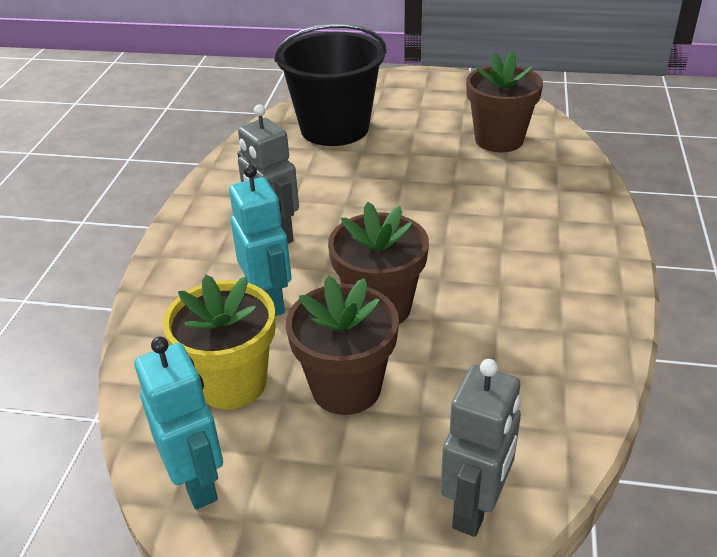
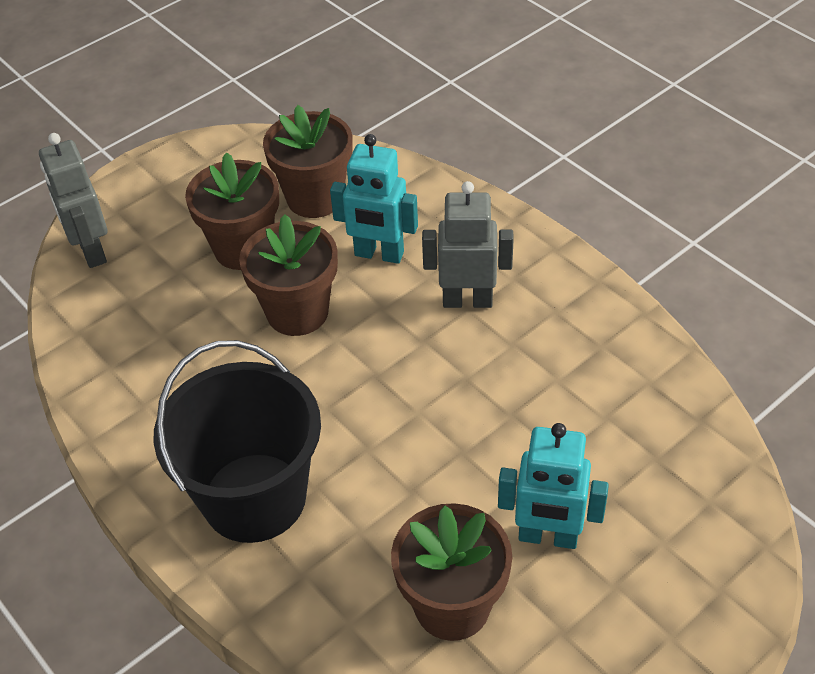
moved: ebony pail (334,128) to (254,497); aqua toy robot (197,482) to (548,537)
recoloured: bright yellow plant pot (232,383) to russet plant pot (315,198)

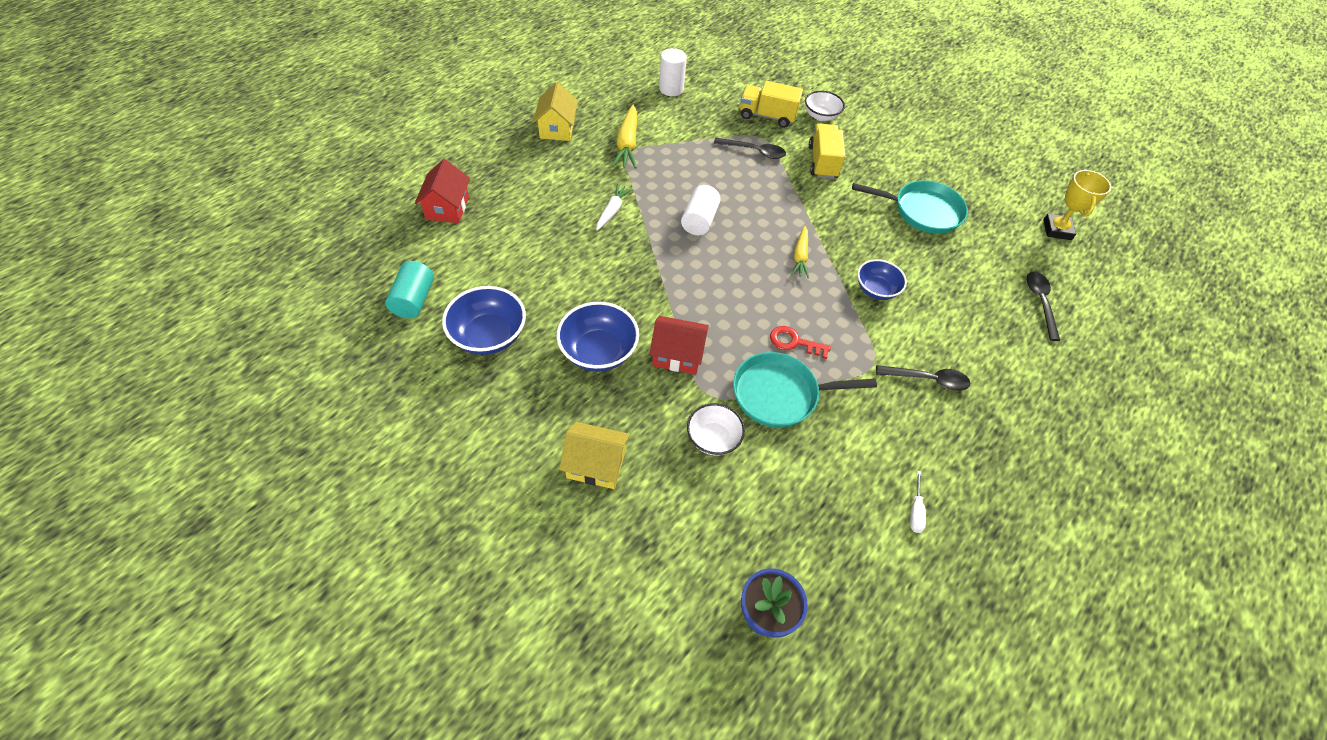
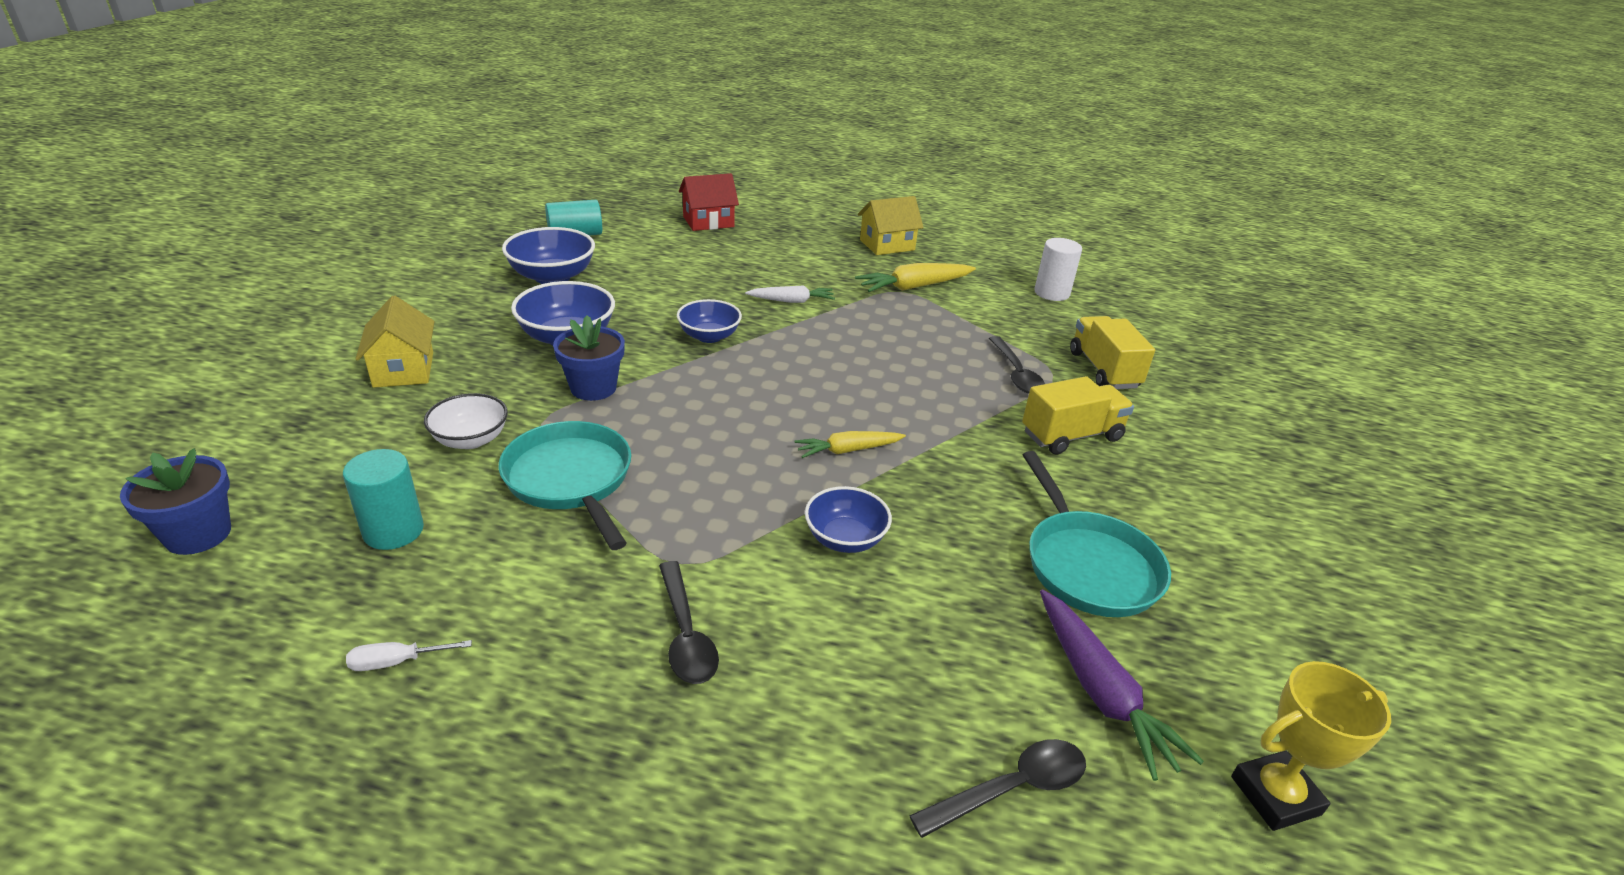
removed: snow-white cylinder shape (699,220); scarlet door key (794,342); snow-white bowl (821,116)
added: aqua cylinder shape (393,531); blue bowl (709,336); purple toy carrot (1100,691)
replaced: scarlet toy house (677,355) to blue plant pot (593,388)

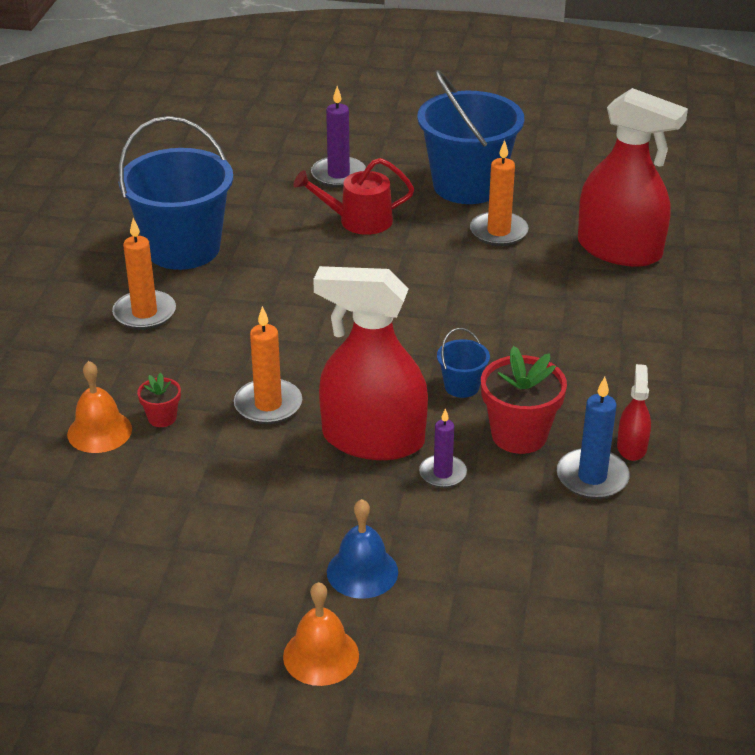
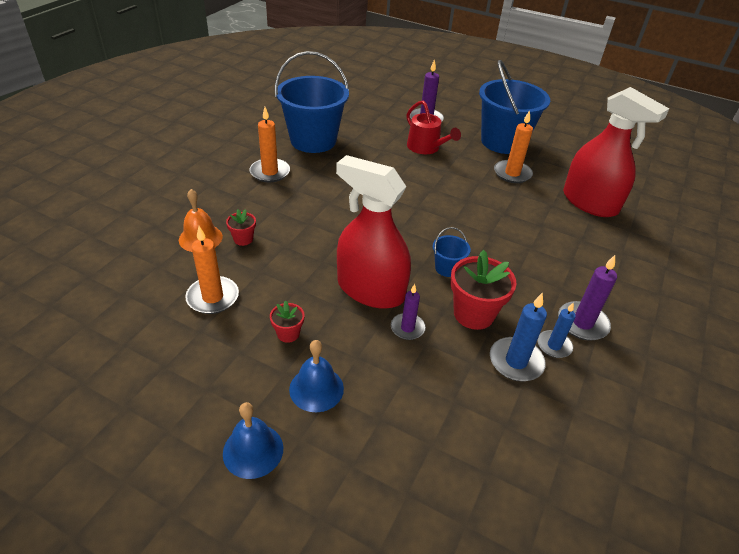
added: scarlet plant pot (288,334); purple pillar candle (582,323)
moved: orange pillar candle (268,405) to (213,297)
replaced: scarlet spray bottle (631,447) to blue pillar candle (554,345)
recoloured: orange bell (321,655) to blue bell (253,450)
turned: scarlet sprinkling can (359,220) = (426,147) 135 degrees counterclockwise

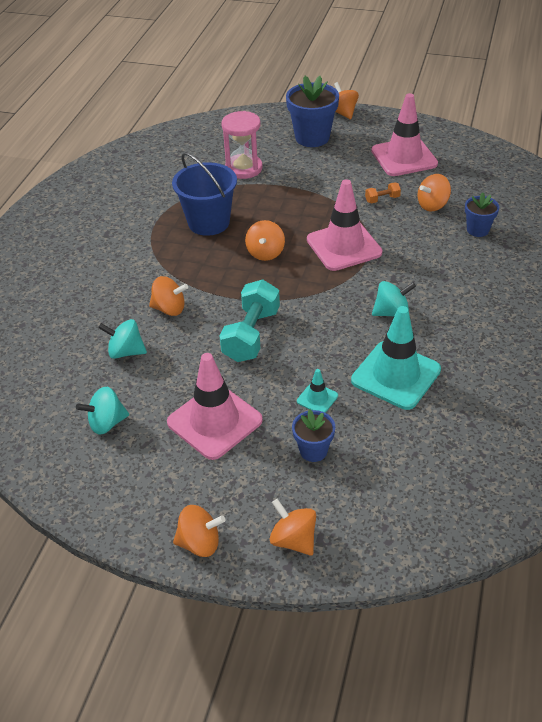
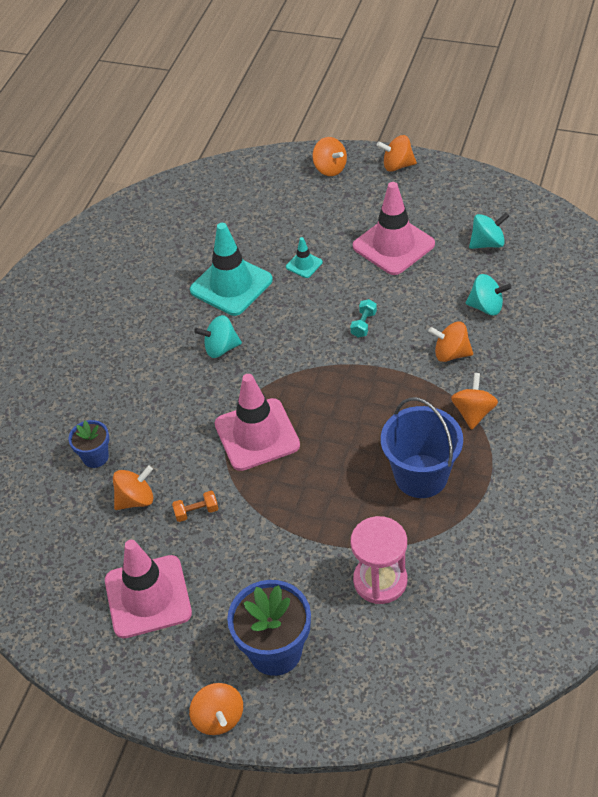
removed: blue plant pot (313,450)
moved: orange whirligig (265,253) to (473,412)
resized: aqua dumbbell (251,335) = (363,324) x0.46

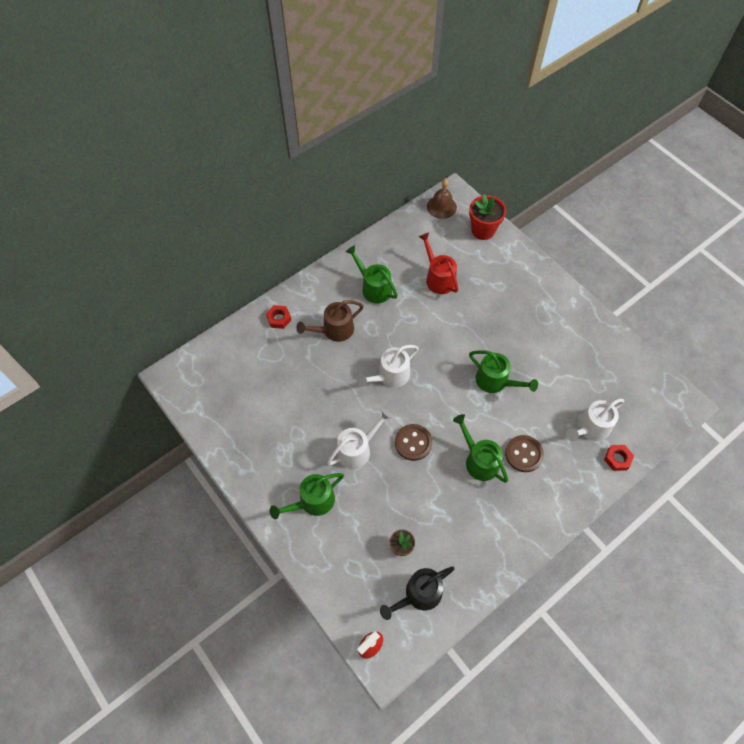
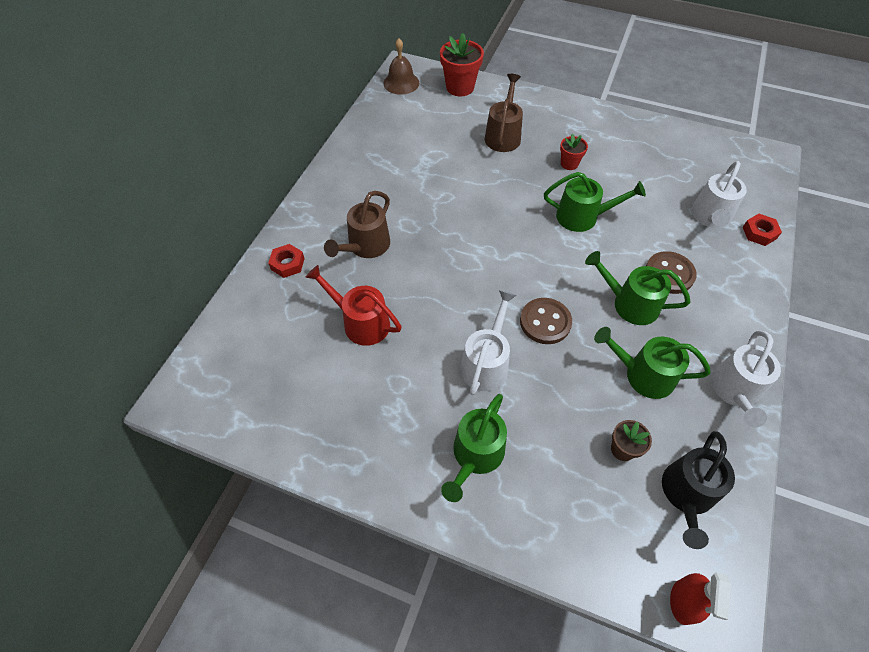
added: russet sprinkling can (503,135); scarlet plant pot (569,164)
moved: scarlet sprinkling can (438,278) to (361,322); green sprinkling can (374,288) to (643,375); snow-white sprinkling can (390,376) to (735,391)

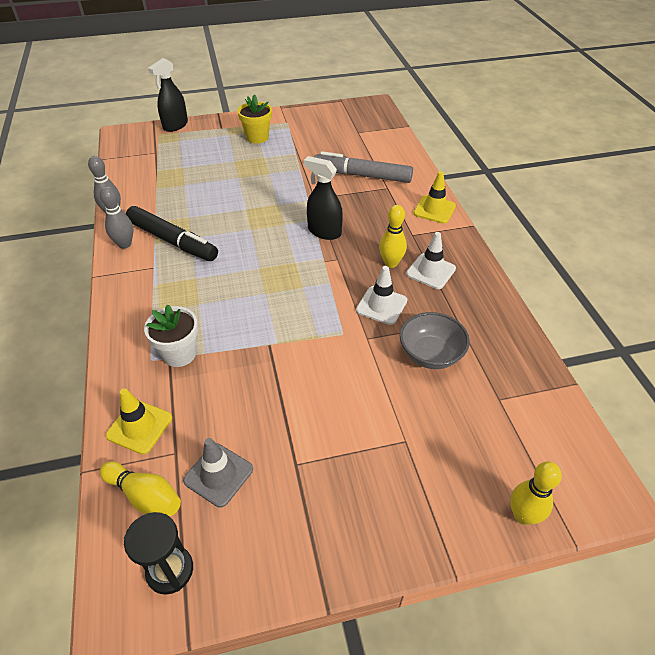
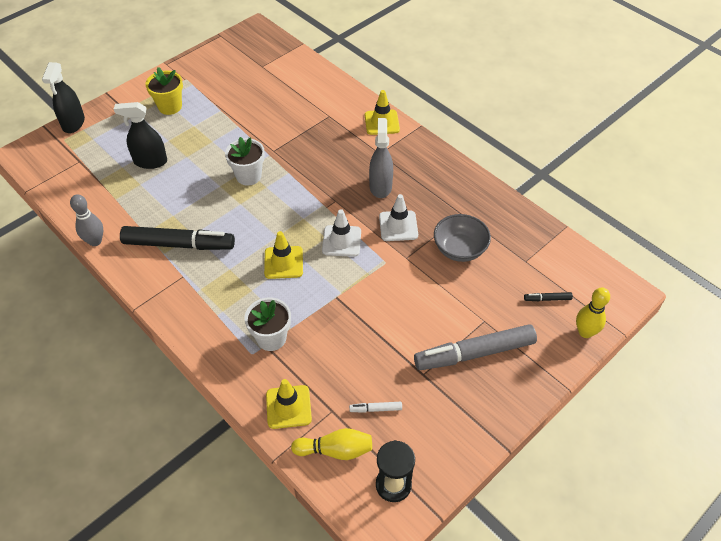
removed: ash-grey skittle (125,244)
added: snow-white plant pot (248,176); bright yellow safety cone (283,262); ebony felt pen (547,299)
moved: ebony spray bottle (324,232) to (150,161); snow-white safety cone (430,271) to (341,241); ash-grey felt pen (362,175) to (474,353)
replaced: ash-grey safety cone (218,475) to snow-white felt pen (375,409); bright yellow skittle (391,263) to ash-grey spray bottle (380,186)

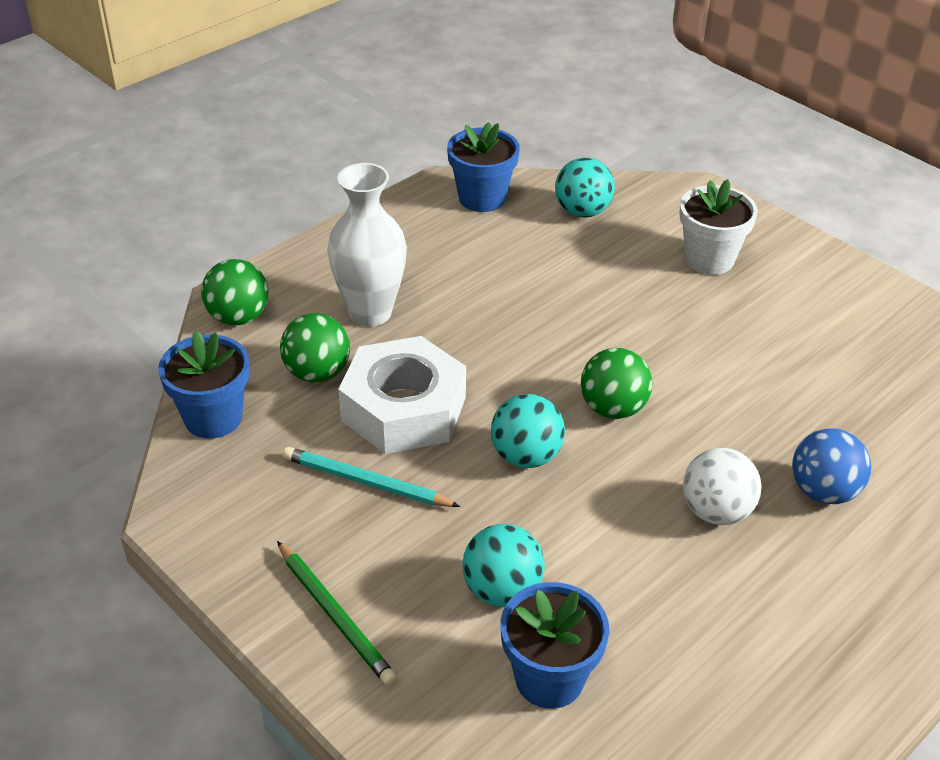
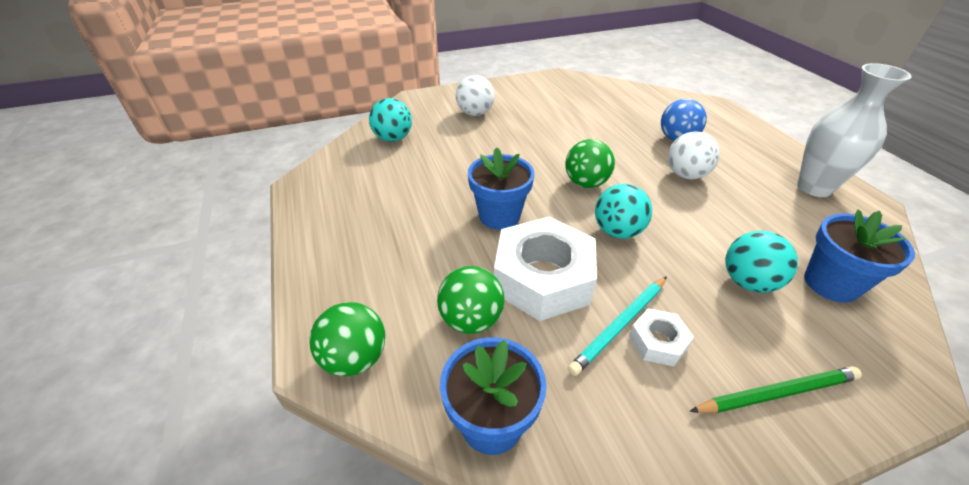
added: snow-white hexagon nut (658,342)
moved: blue plant pot (482,198) to (499,216); snow-white tall vase (370,312) to (814,187)
replaced: snow-white plant pot (709,259) to snow-white play ball (475,113)

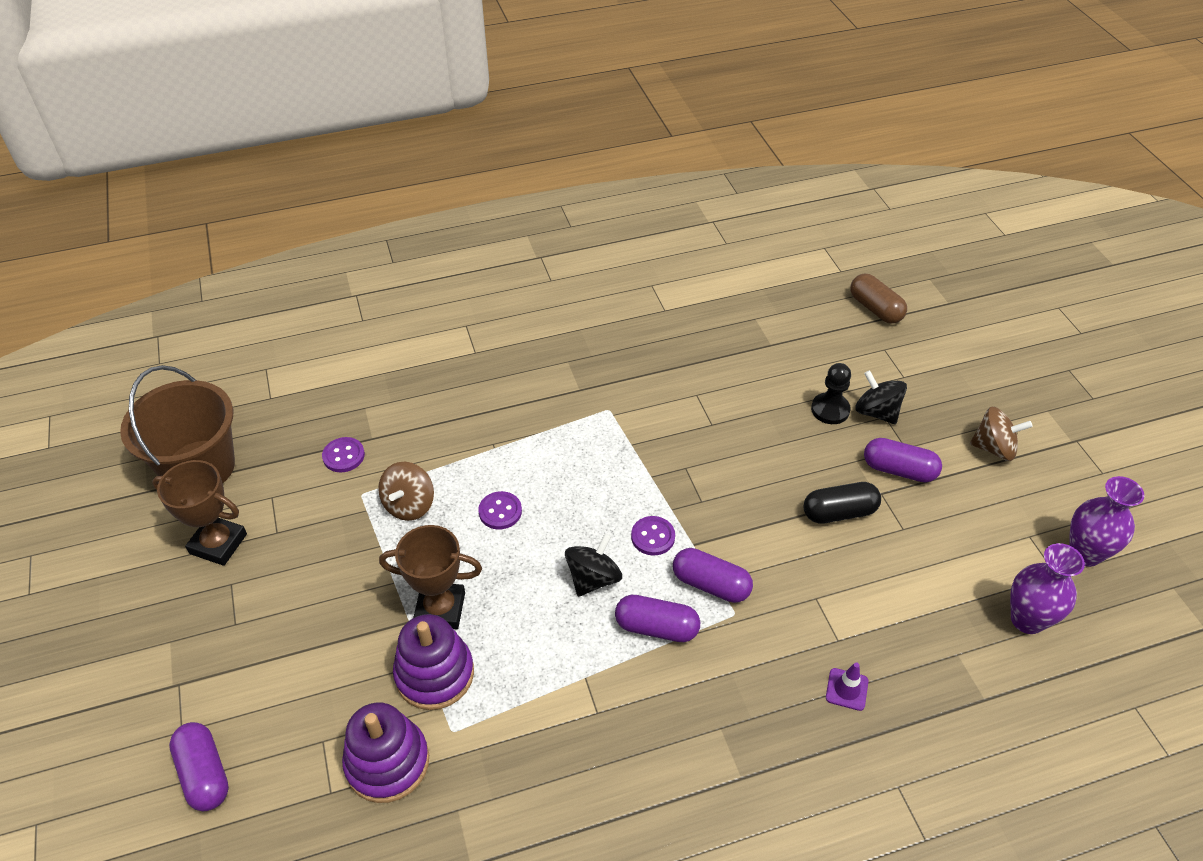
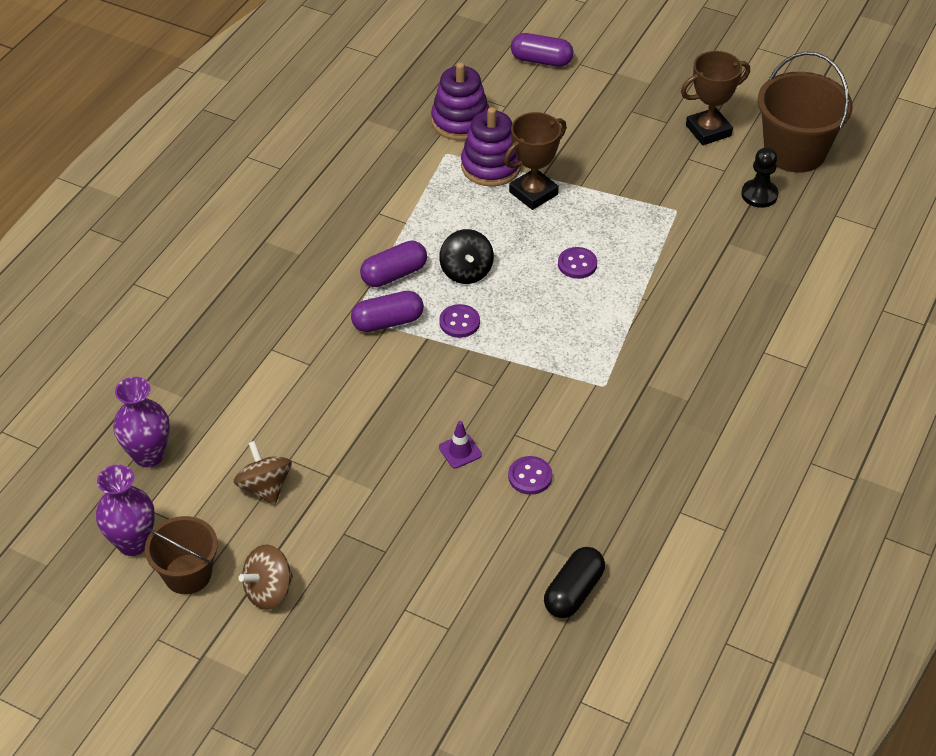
removed: russet pill shape (875,308); ebony whirligig (876,412); purple pill shape (899,470)
added: russet pail (188,574)
moved: russet whirligig (409,505) to (265,487); purple safety cone (846,689) to (460,451); purple shirt button (343,456) to (530,476); ebony pill shape (839,512) to (573,592); ebony chess pawn (830,410) to (759,195)

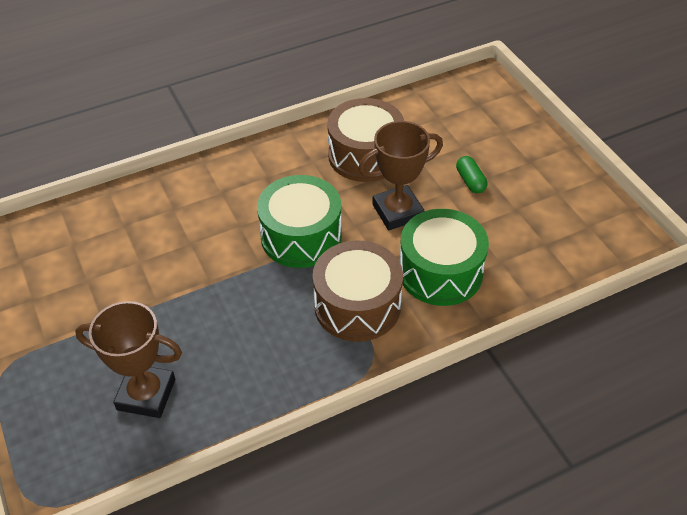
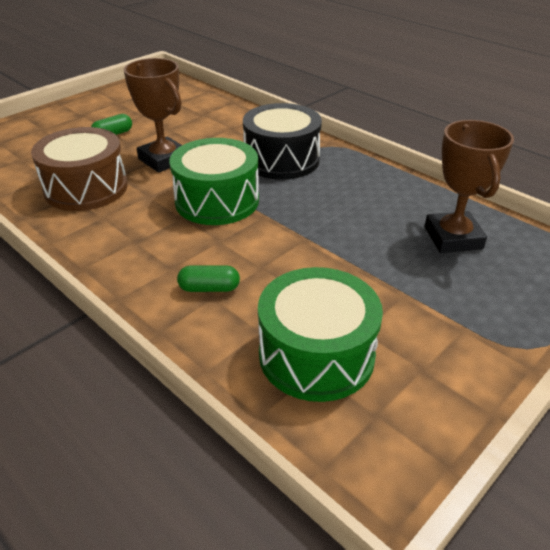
added: green pill shape (209,288)
moved: green snare drum (440,272) to (316,355)
recoloured: russet snare drum (357,305) to ebony snare drum (281,160)

